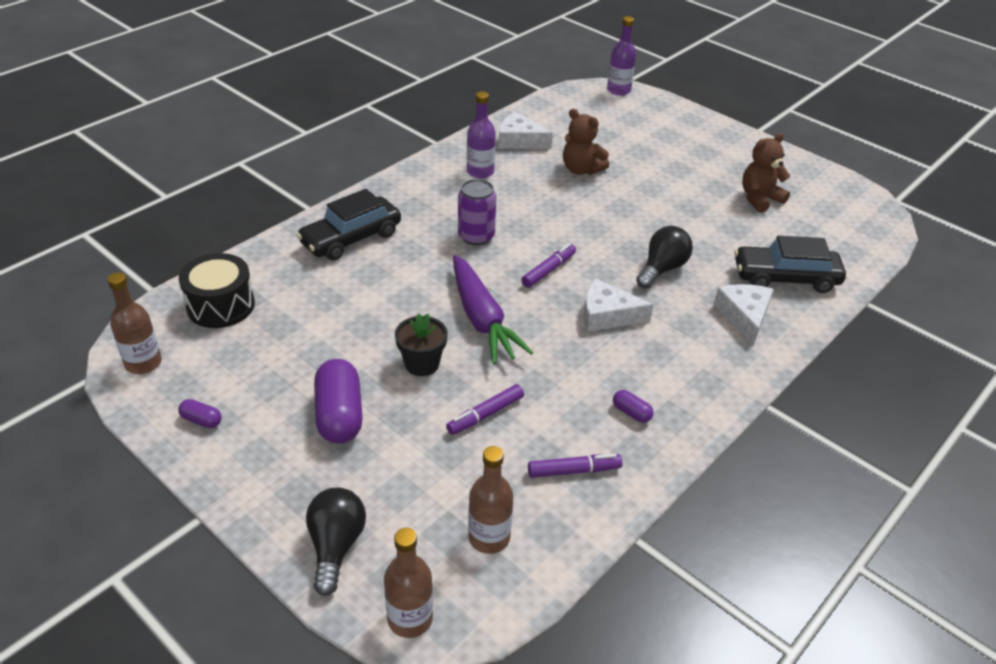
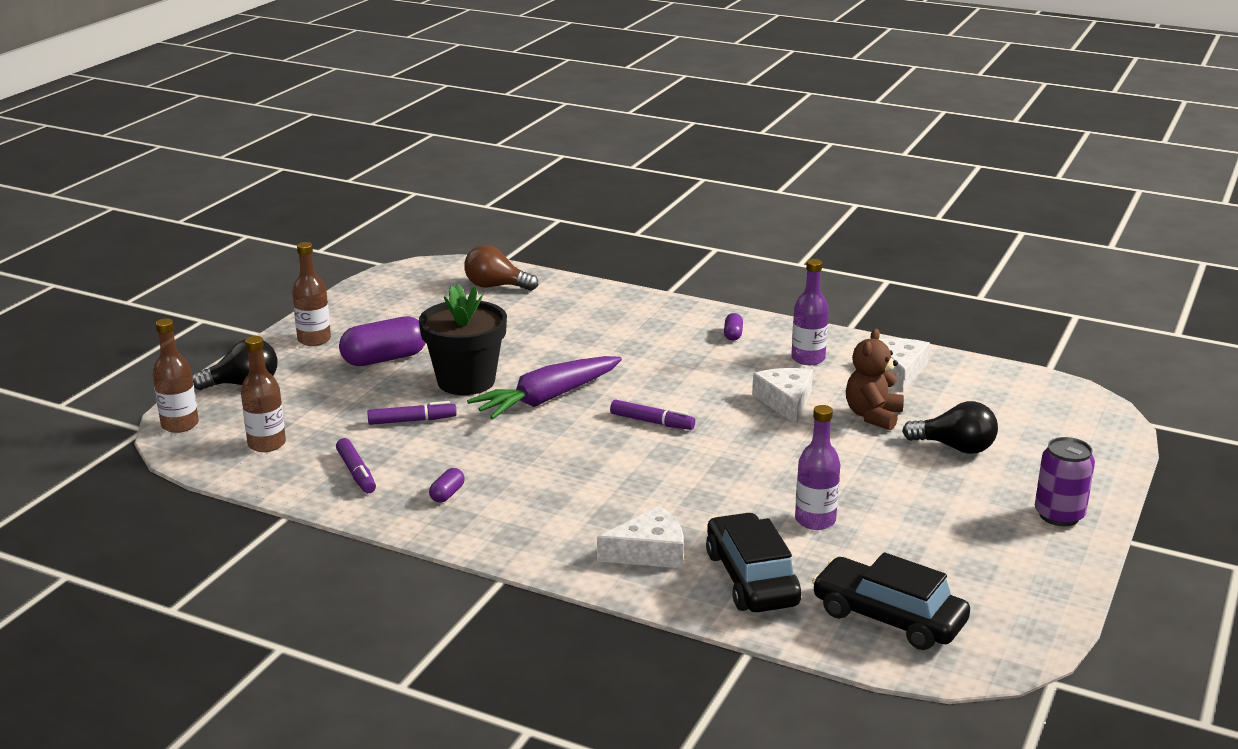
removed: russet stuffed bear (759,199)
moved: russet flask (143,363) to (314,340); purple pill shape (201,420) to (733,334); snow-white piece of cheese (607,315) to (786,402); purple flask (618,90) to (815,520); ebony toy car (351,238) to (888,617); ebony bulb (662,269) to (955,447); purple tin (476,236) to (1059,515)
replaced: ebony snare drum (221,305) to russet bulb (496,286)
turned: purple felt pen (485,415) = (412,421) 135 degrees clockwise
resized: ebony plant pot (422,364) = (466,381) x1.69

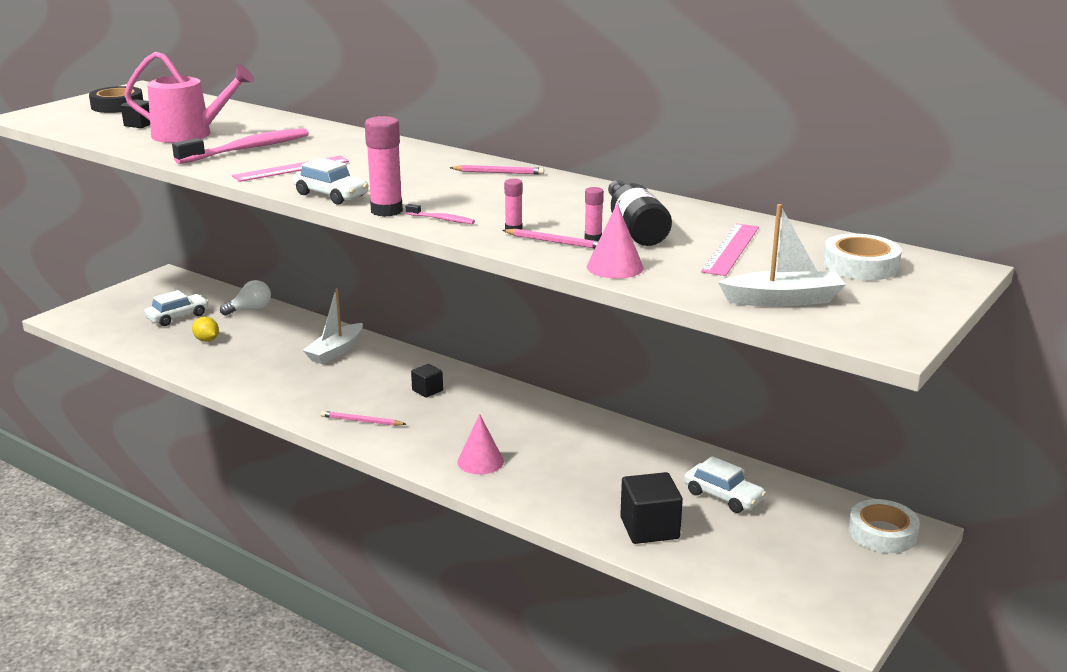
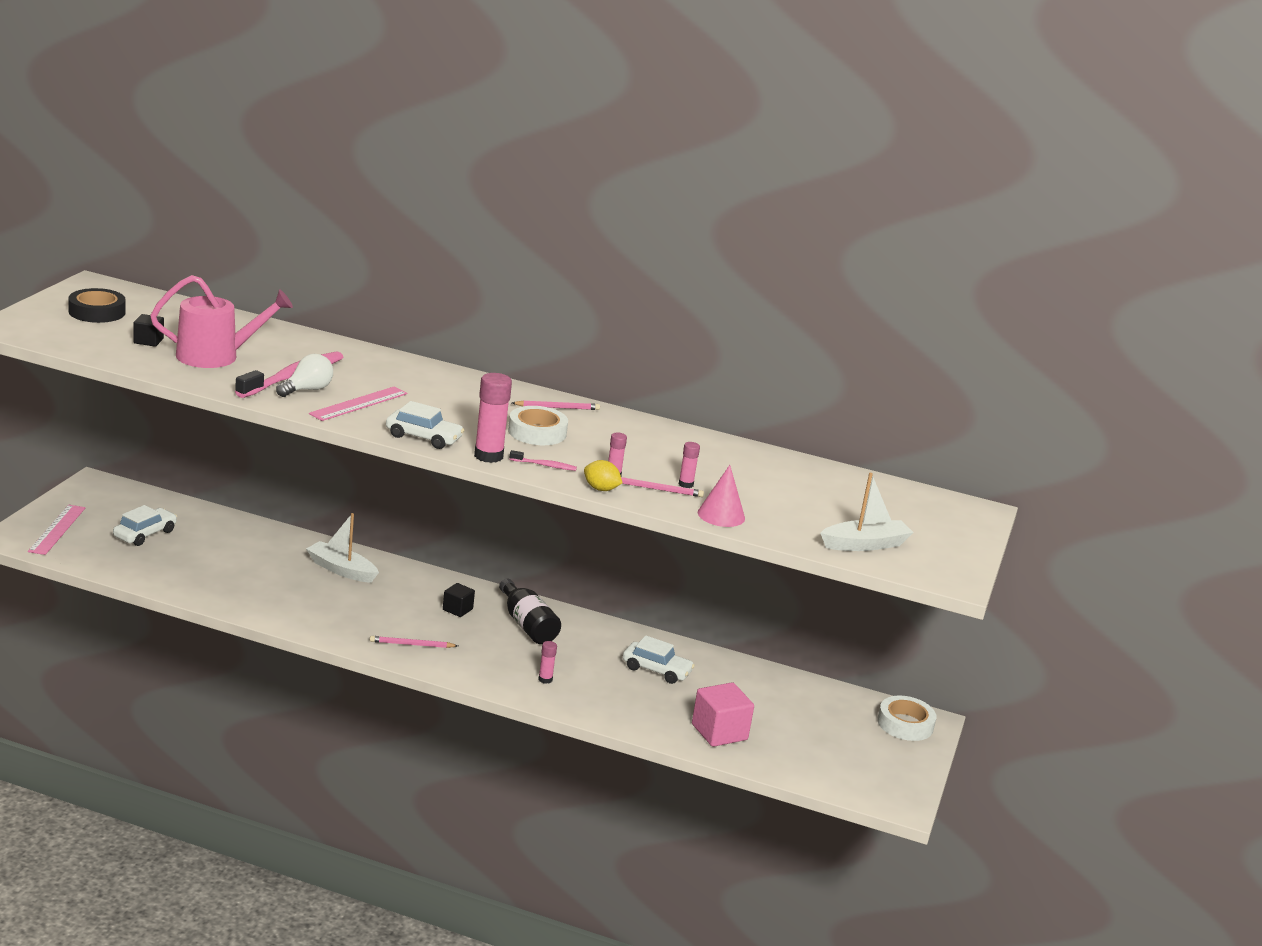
moved: pink measuring stick (731,249) to (57,529); snow-white bulb (250,310) to (307,390); ebony flask (635,229) to (527,625); snow-white roll of tape (860,265) to (537,432); bright yellow citrus fruit (207,340) to (601,489); snow-white toy car (723,496) to (656,670)
replaced: pink cone shape (480,461) to pink glue (545,679)
recoloured: ebony block (649,528) to pink block (719,732)
turned: snow-white boat (335,351) = (341,570) 105 degrees clockwise

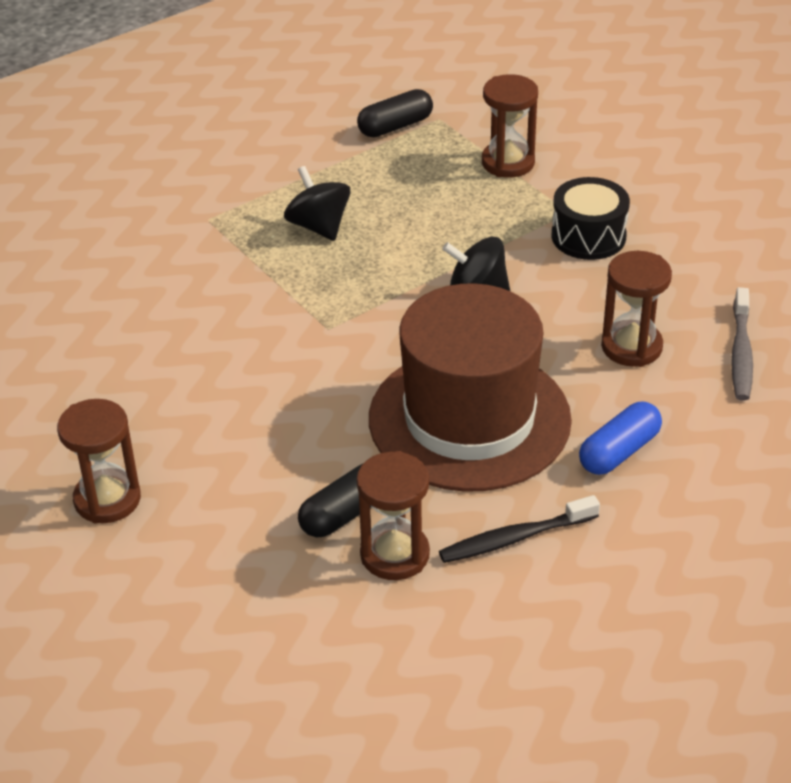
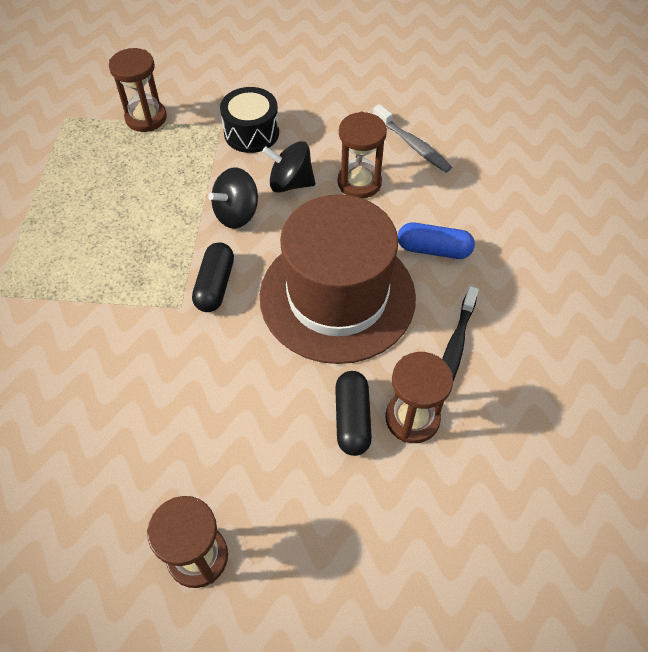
moved: ebony pill shape (395,126) to (215,285); ebony whirligig (319,226) to (290,183)
turned: blue pill shape (619,451) = (433,249) 75 degrees counterclockwise

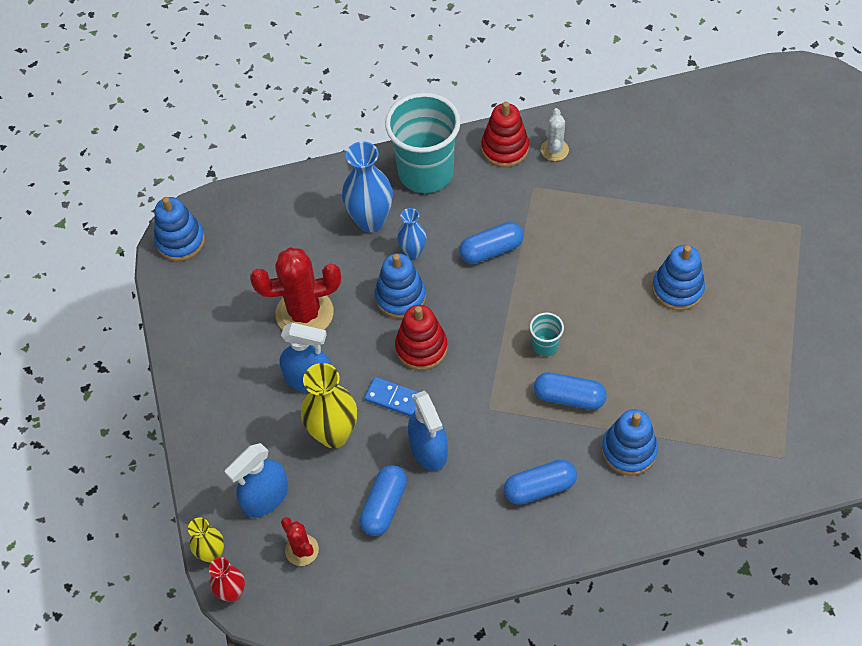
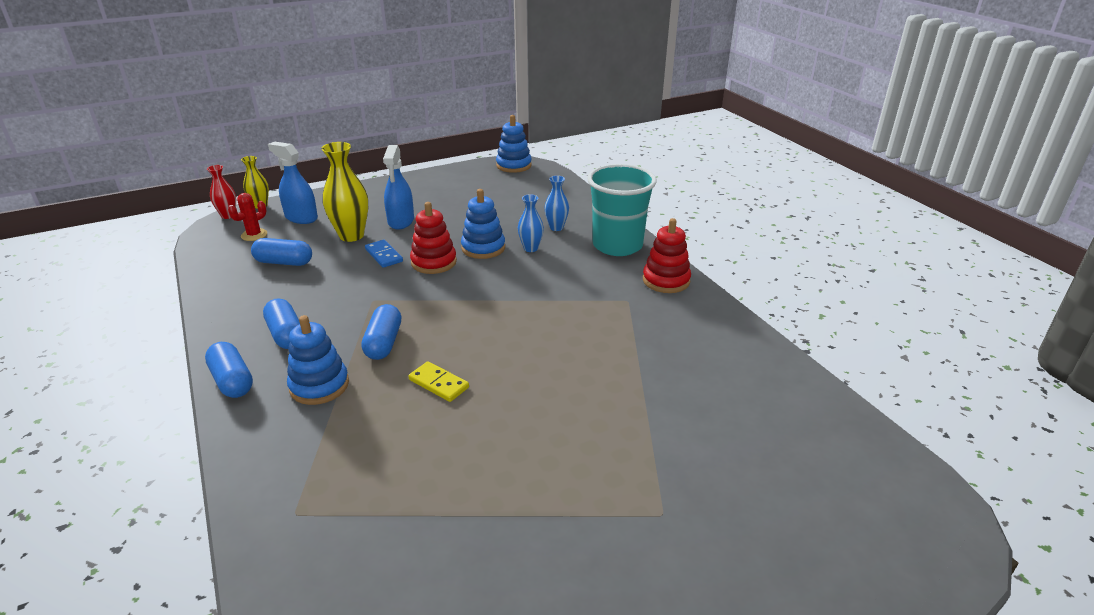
removed: scarlet prickly plant (304,313); blue spray bottle (428,449); aqua beaker (545,346); snow-white prickly plant (554,150); blue ring stacker (677,289)
added: bright yellow domino tile (438,384)
moved: blue pill shape (491,250) to (232,381)
turned: blue domino tile (393,398) = (383,255) 45 degrees counterclockwise
resized: blue tall vase (371,221) = (556,227) x0.58

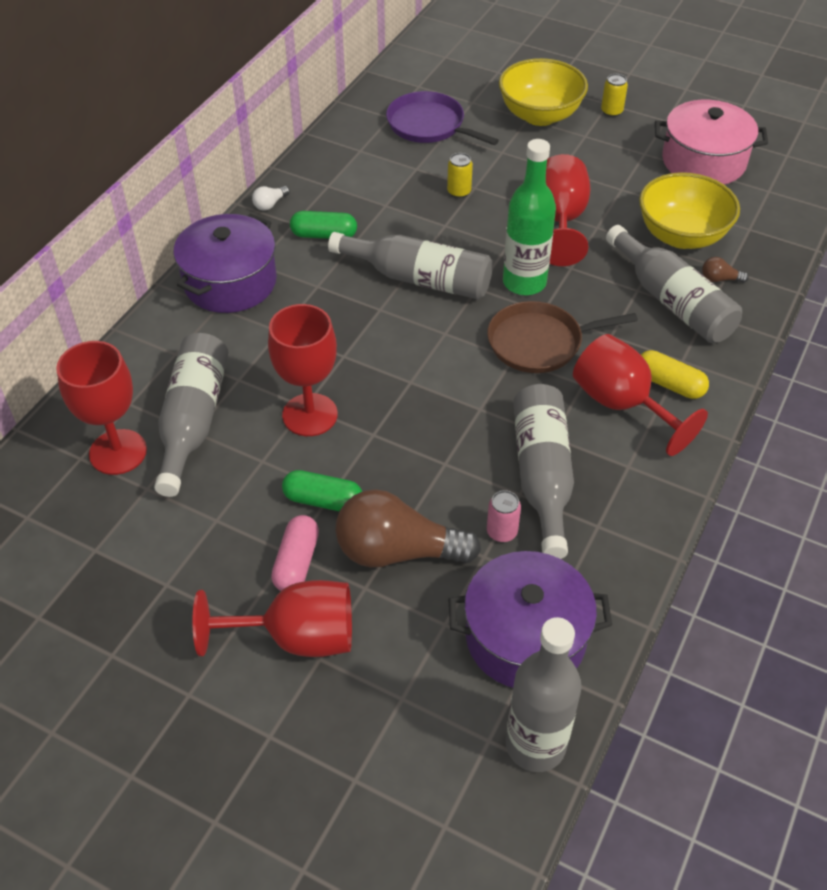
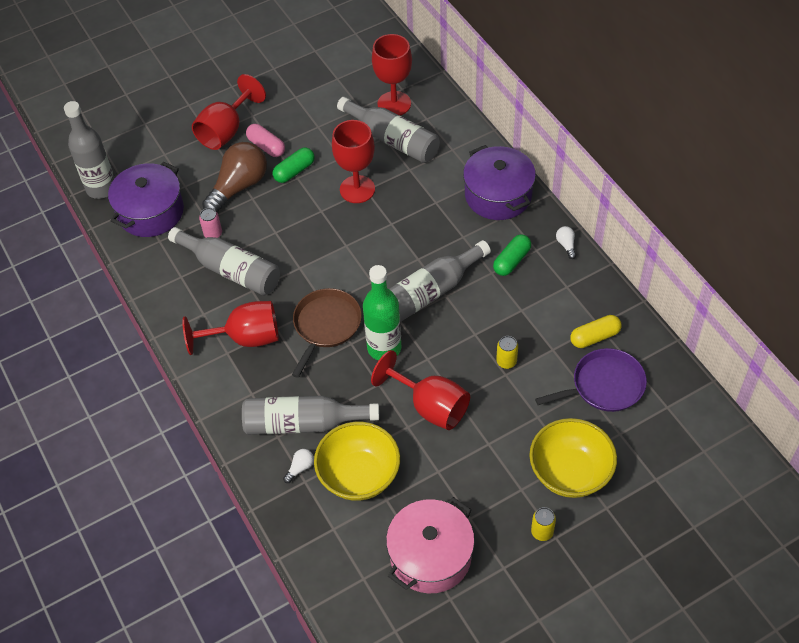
moved: bright yellow pill shape (669,384) to (594,337)
recoloured: russet bulb (719,279) to snow-white bulb (300,468)

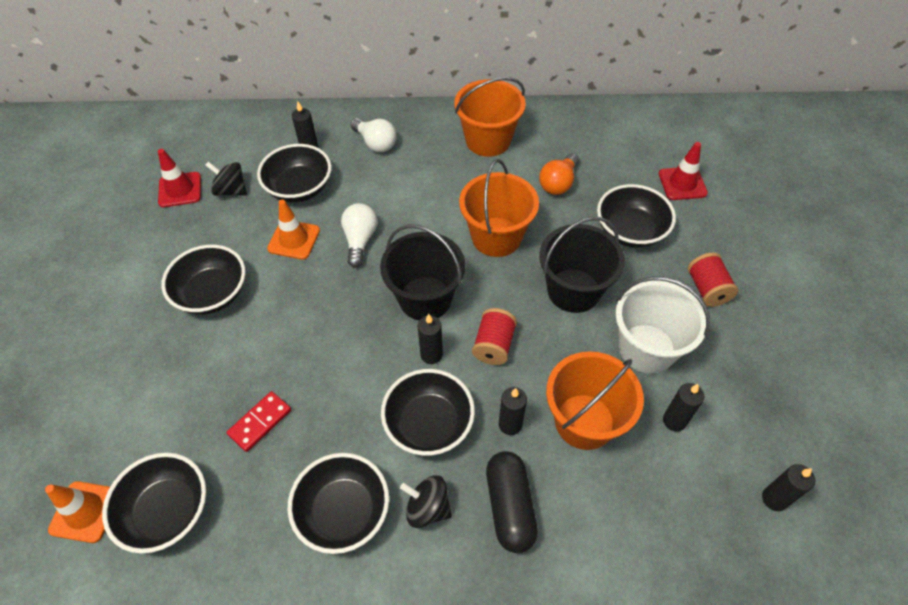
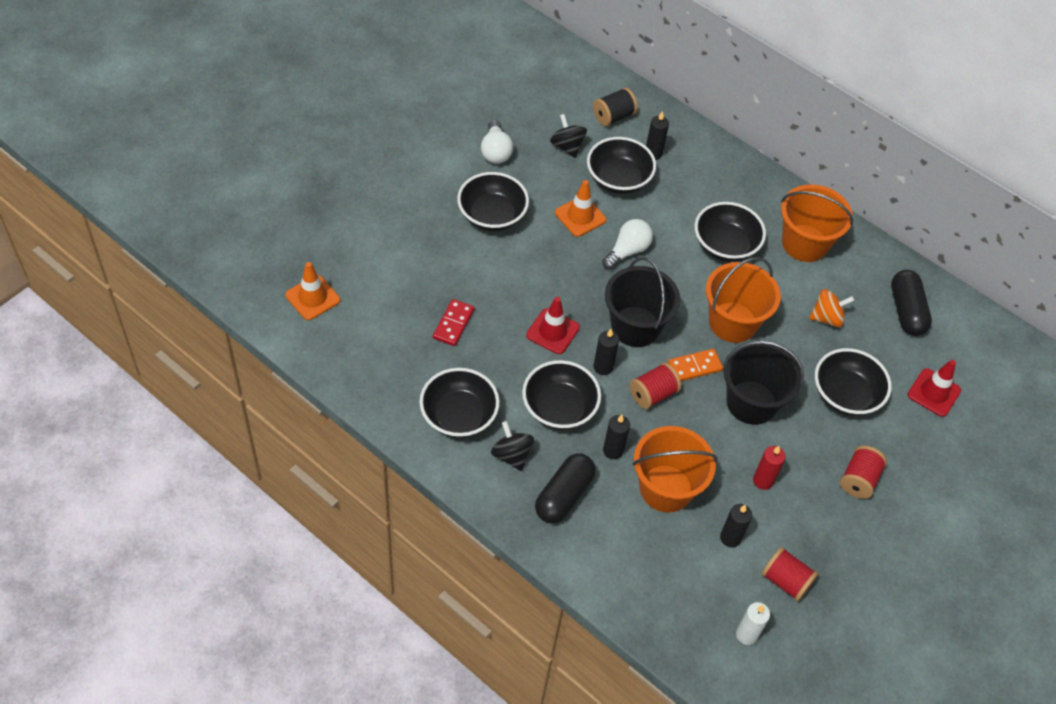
added: ebony spool (613,116); orange domino tile (694,366); scarlet spool (785,581); ebony pill shape (906,311)
moved: snow-white bulb (375,143) to (495,151); scarlet safety cone (180,190) to (552,331); ebony bowl (167,511) to (725,245)
replaced: snow-white pail (646,348) to scarlet pillar candle (763,481); orange bulb (558,183) to orange whirligig (827,318)
recoloured: ebony pillar candle (774,499) to snow-white pillar candle (746,635)
turned: scarlet domino tile (260,422) = (453,324) 60 degrees counterclockwise

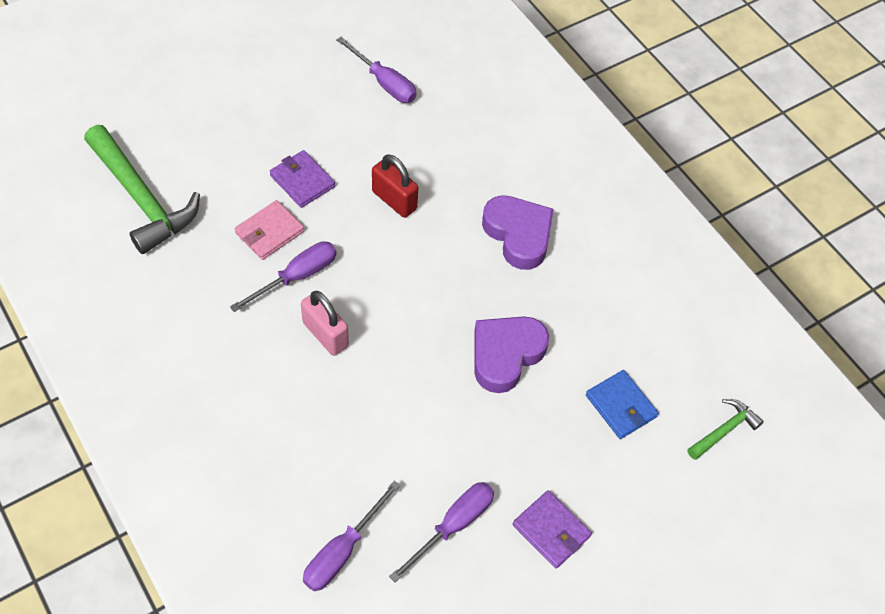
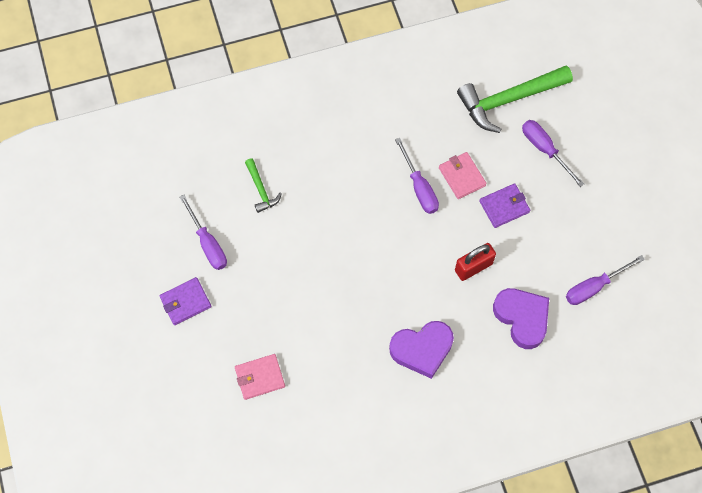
removed: pink small lock (325,334)
moved: green hammer (724,430) to (261,190); purple love heart (505,355) to (522,318); purple flat screwdriver (342,551) to (544,149)
recoloured: blue wallet (621,406) to pink wallet (260,377)

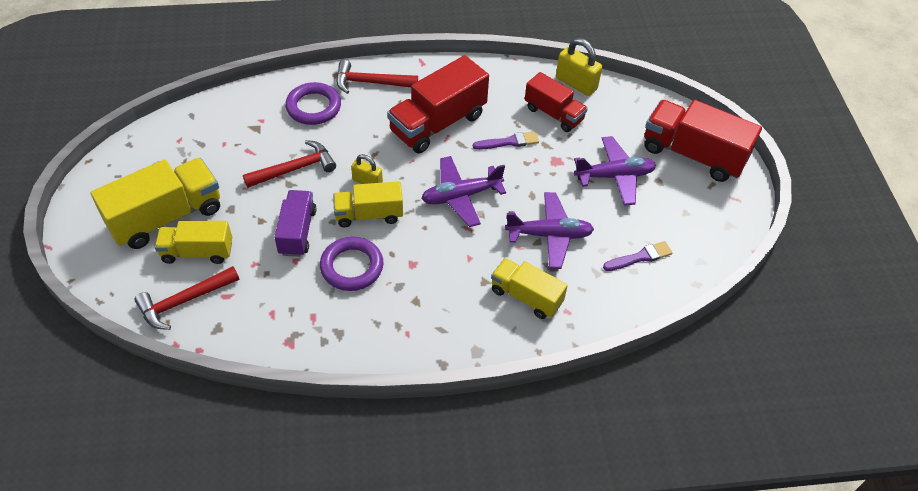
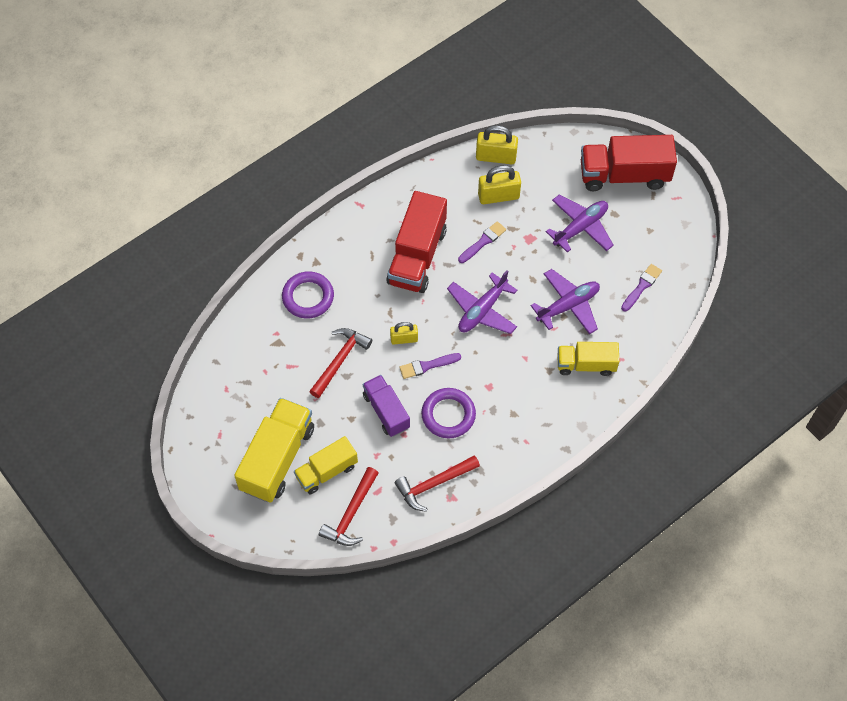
moved: scarlet hammer (370,82) to (433,484)
replaced: bright yellow toy truck (369,215) to purple paintbrush (427,366); scarlet toy truck (553,114) to bright yellow small lock (498,196)

